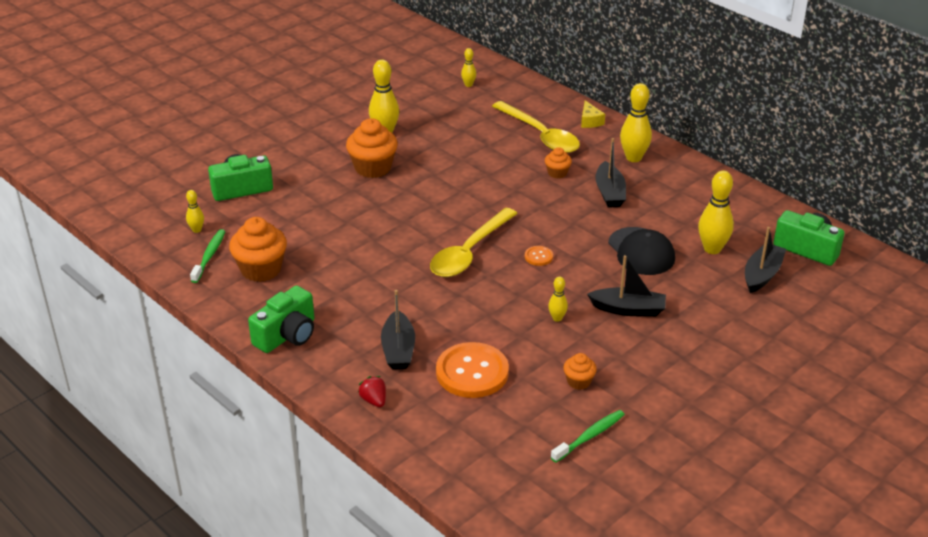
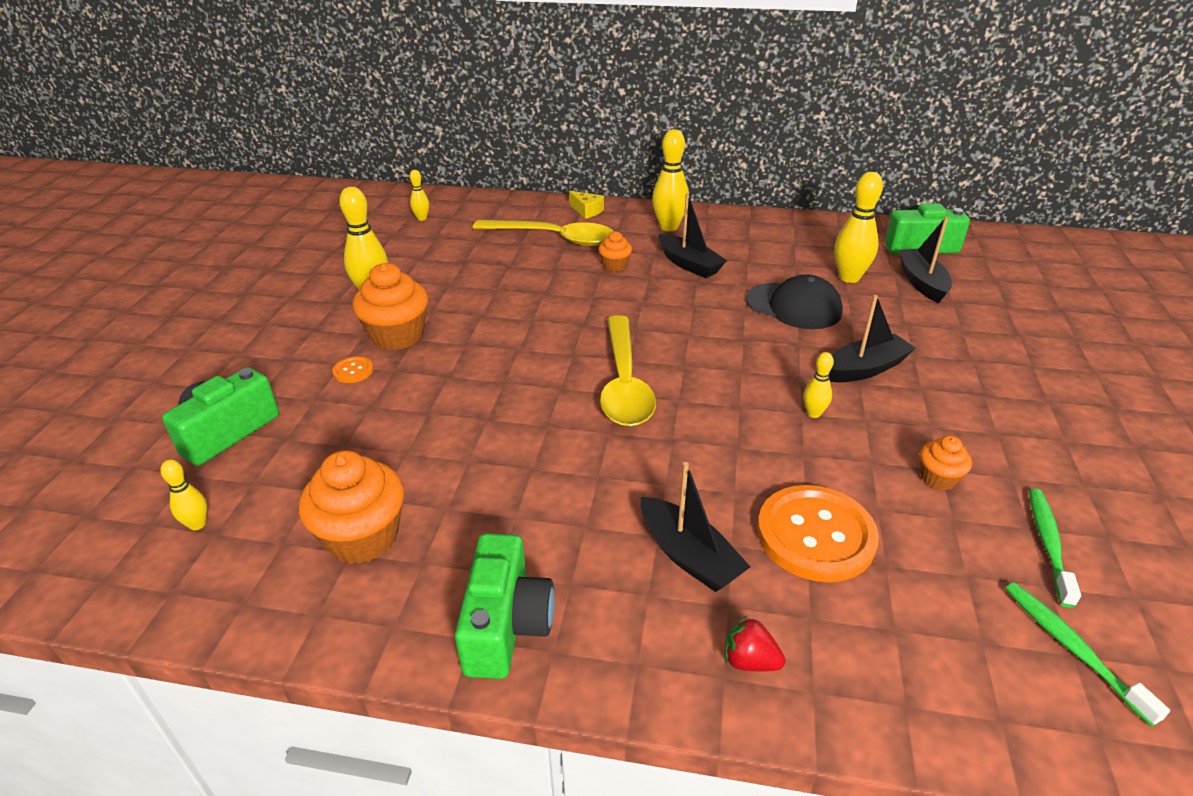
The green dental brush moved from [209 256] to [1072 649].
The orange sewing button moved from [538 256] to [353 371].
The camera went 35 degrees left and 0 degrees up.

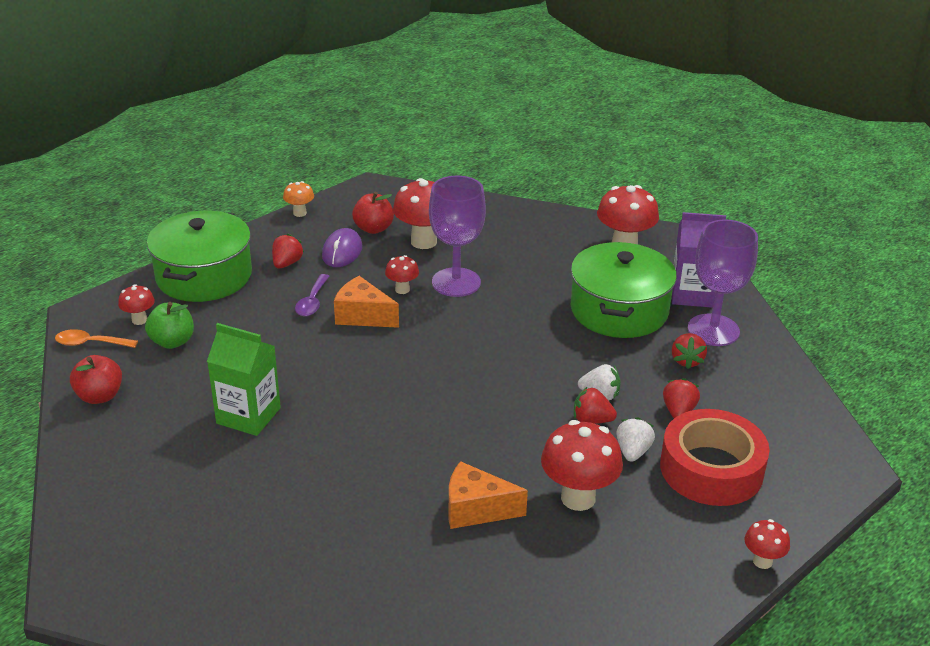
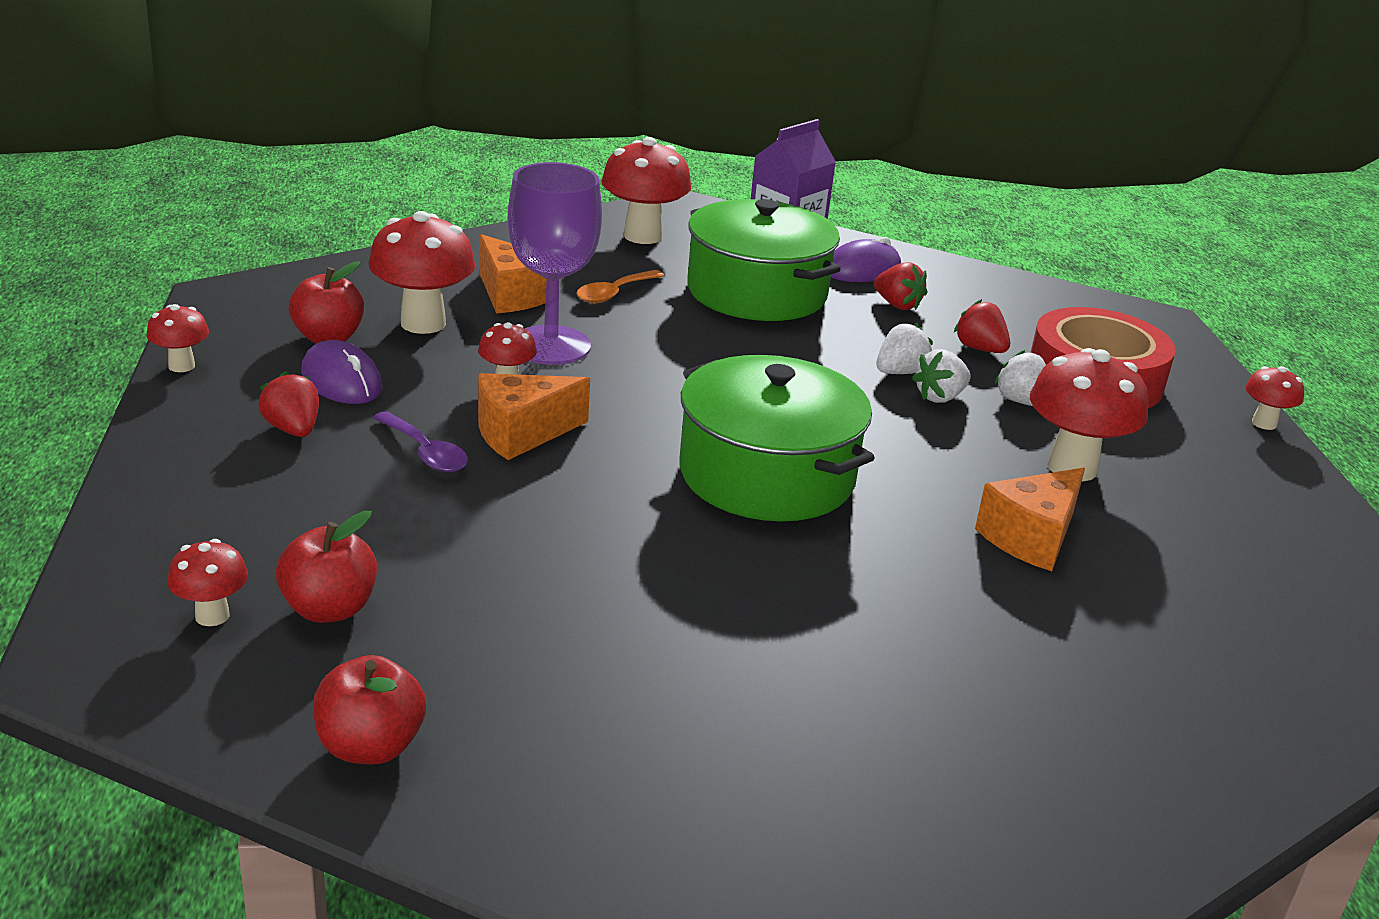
The green carton at [248 415] disappeared.
The orange cheese wedge at [512 295] appeared.
The orange spoon moved from [90 343] to [614 293].
The green stockpot moved from [204 276] to [767 475].
The purple chalice at [713 330] was replaced by the purple PC mouse at [862 270].
The green apple fruit at [172 341] became the red apple fruit at [329 609].
The orange toadstool at [299 213] became the red toadstool at [181 366].
The red strawberry at [591 420] became the pure white strawberry at [940 397].
The camera went 55 degrees left and 5 degrees down.

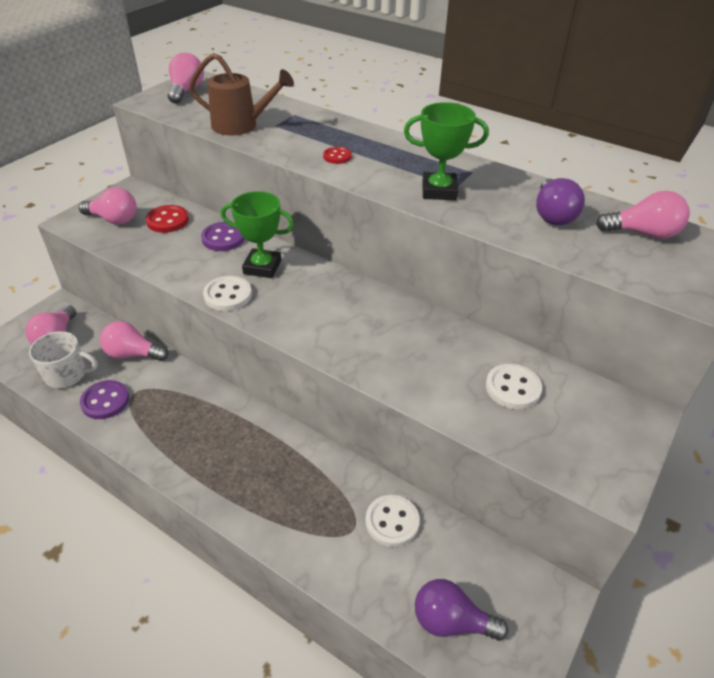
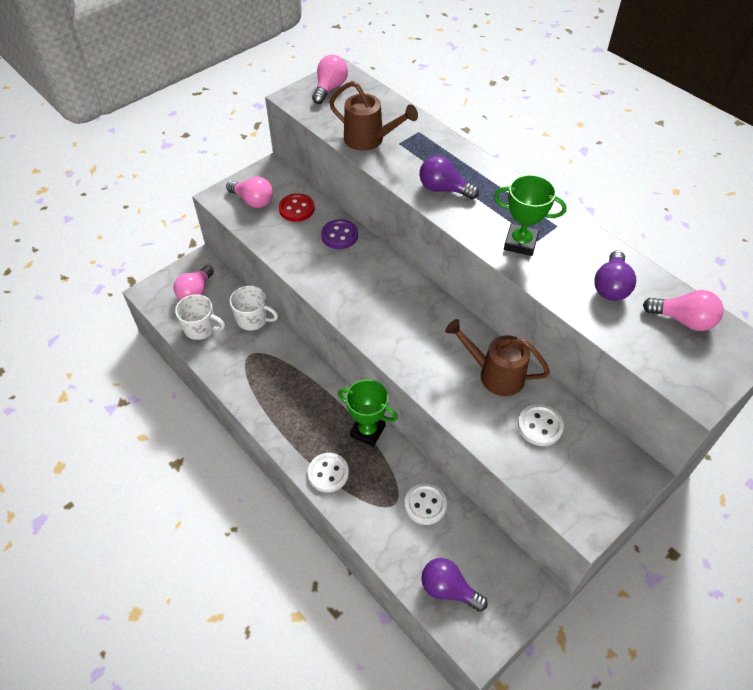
The purple sewing button at [105 401] disappeared.
The dark brown watering pot at [494 374] appeared.
The pure white sewing button moved from [228 295] to [328 473].
The green prize cup moved from [262 267] to [367 431].
The rosy bulb at [132 354] was replaced by the pure white tea mug at [253 319].
The red sewing button at [337 156] was replaced by the purple bulb at [443 189].
The camera went 15 degrees right and 10 degrees up.

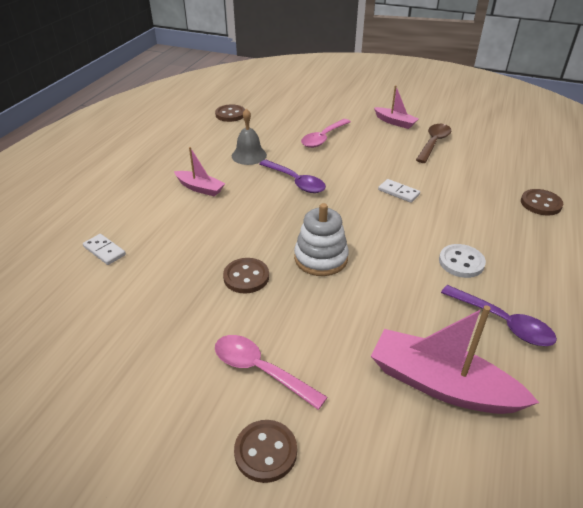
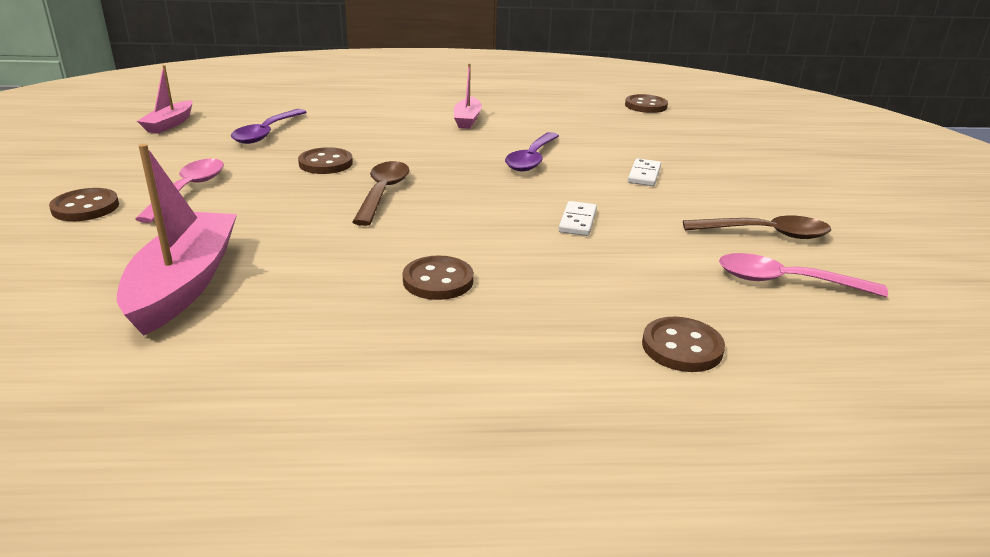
The grey hand bell at [249 155] disappeared.
The pure white domino piece moved from [104 251] to [644 175].
The rosy spoon moved from [323 138] to [786 281].
The rosy toy boat moved from [395 122] to [169 124].
The purple spoon moved from [503 322] to [266 133].
The pure white stacking toy at [321 258] was replaced by the dark brown spoon at [383 193].
The pure white sewing button at [461 262] became the dark brown sewing button at [438 281].
The camera went 65 degrees right and 10 degrees down.

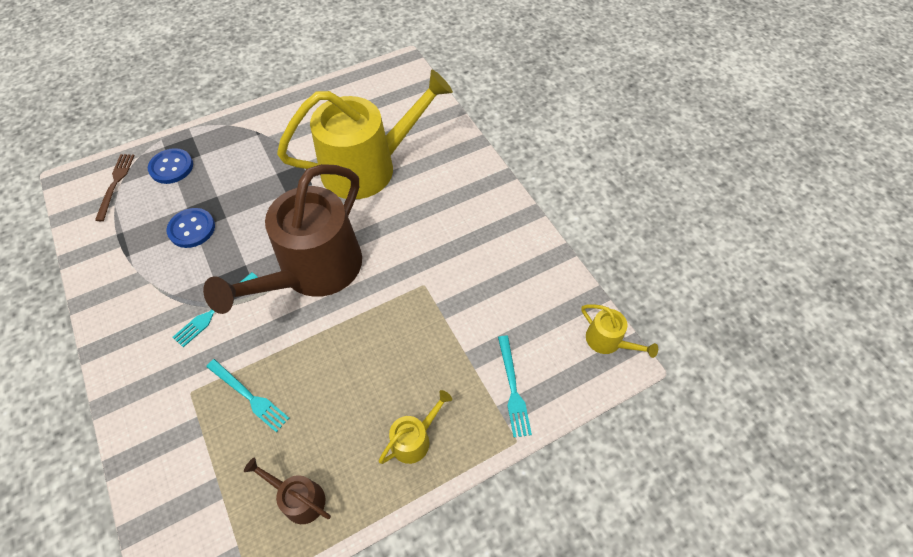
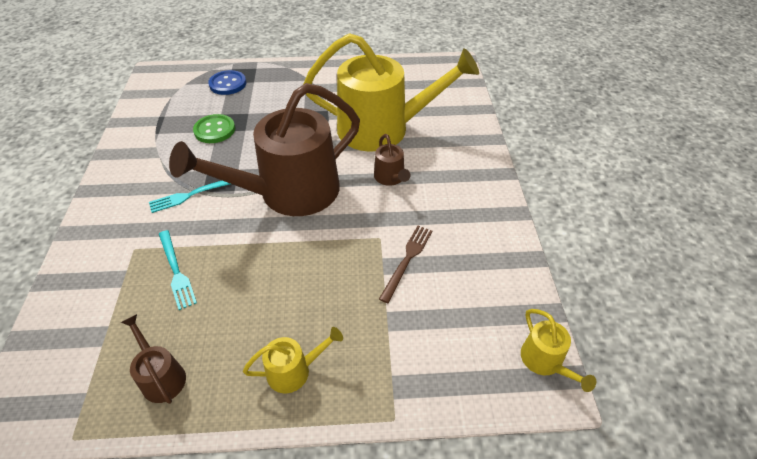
The aqua fork at [512 388] disappeared.
The dark brown watering pot at [390 178] appeared.
The dark brown fork moved from [115 184] to [407 260].
The royal blue sewing button at [192 229] became the green sewing button at [214 130].
The camera went 25 degrees right and 10 degrees down.

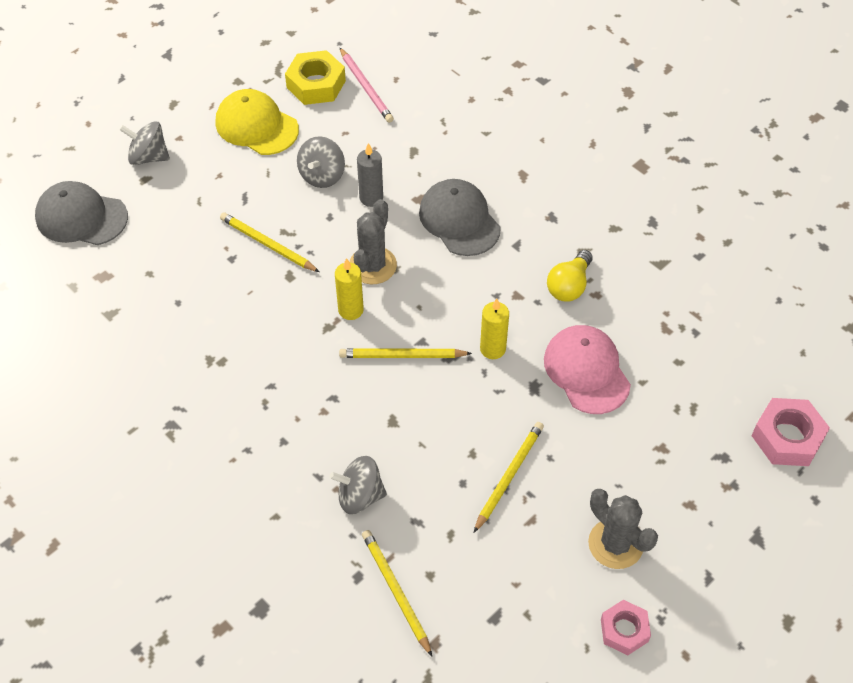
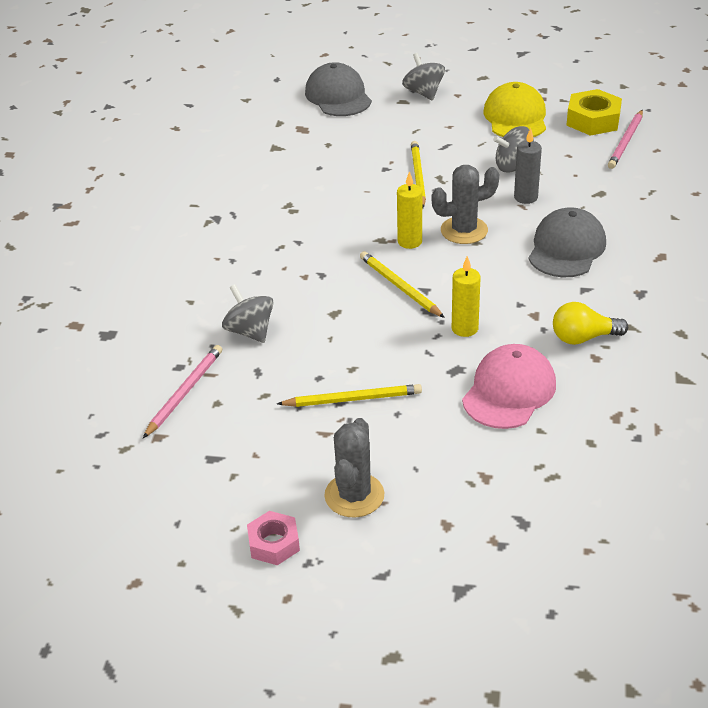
The rosy hexagon nut at [787 437] disappeared.
The bright yellow wooden pencil at [395 591] became the rosy wooden pencil at [184 392].
The camera went 55 degrees right and 15 degrees down.

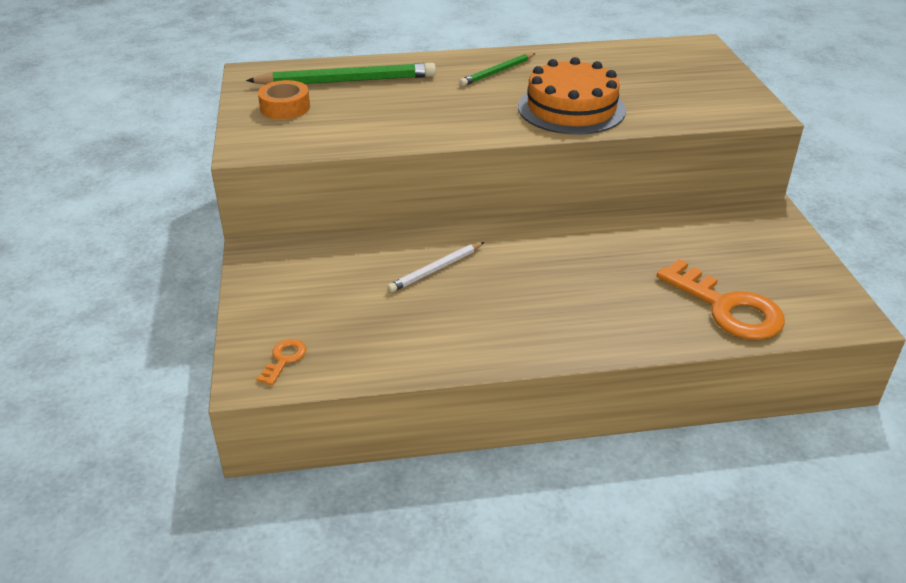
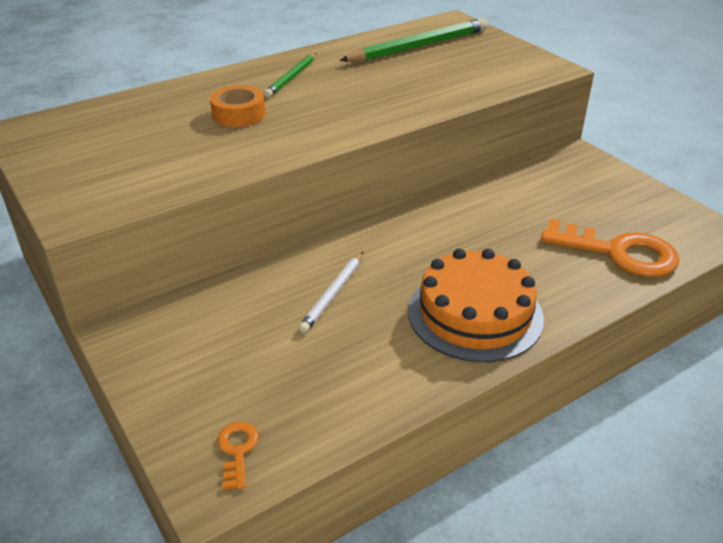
The green wooden pencil moved from [347 81] to [419 46].
The orange roll of tape moved from [285 107] to [239 114].
The orange layer cake moved from [571 108] to [475 314].
The camera went 25 degrees left and 0 degrees up.

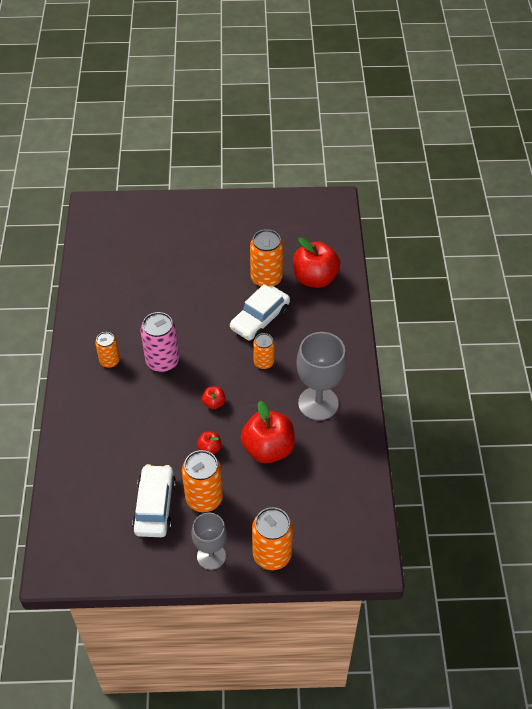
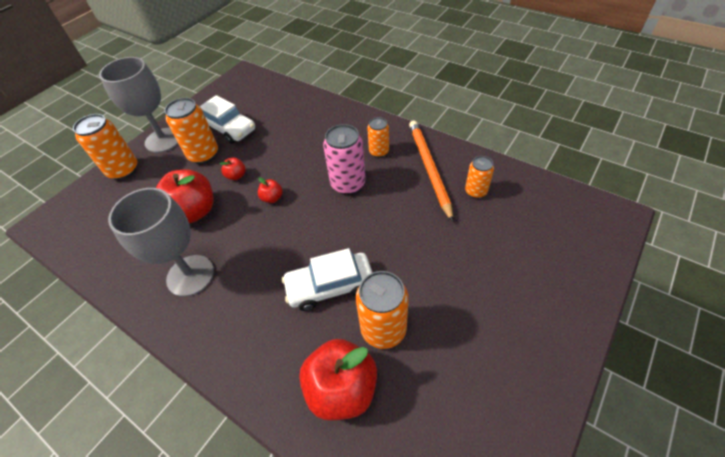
The orange wooden pencil at [429 168] appeared.
The orange tin moved from [263 362] to [476 191].
The pure white automobile at [260 319] turned 90 degrees counterclockwise.
The grey chalice at [211 556] changed to 1.55 times the size.
The camera went 130 degrees right and 0 degrees up.

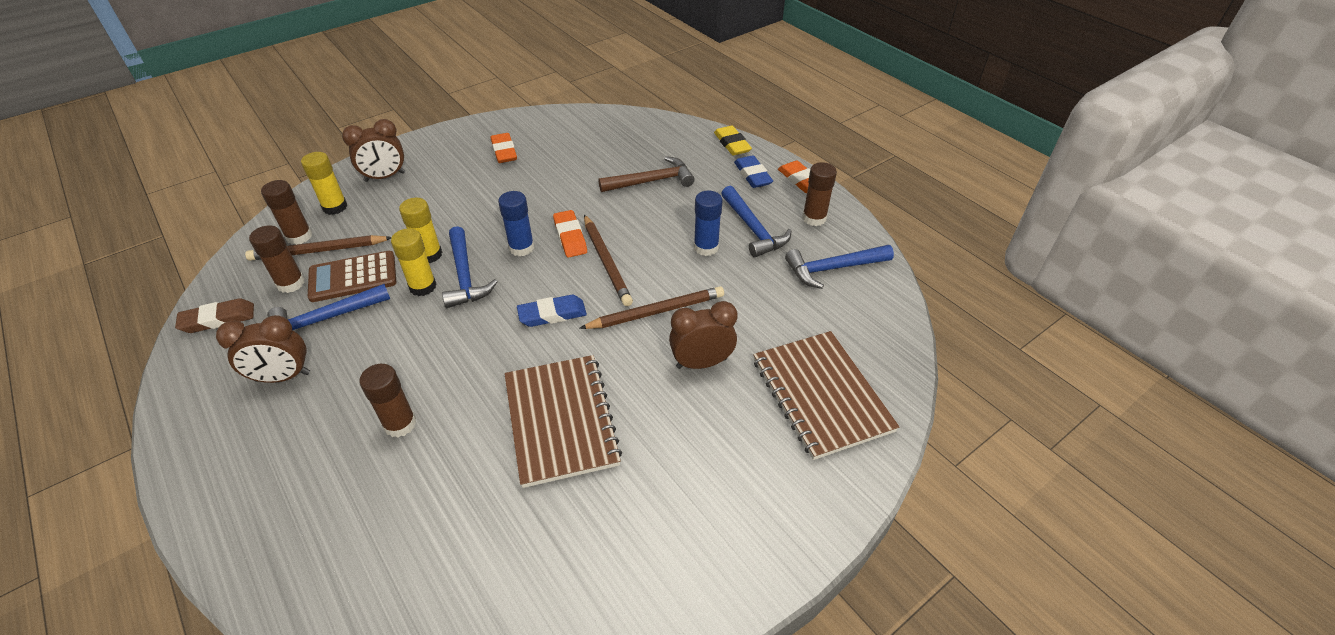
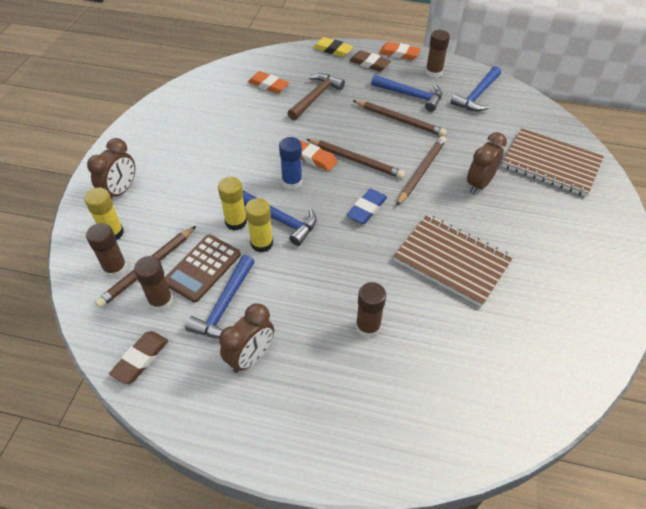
The orange pencil eraser moved from [504 151] to [268 85].
The royal blue glue stick at [706 247] was replaced by the dark brown wooden pencil at [399 120].
The royal blue pencil eraser at [752 175] became the dark brown pencil eraser at [369 64].
The camera went 40 degrees left and 5 degrees up.

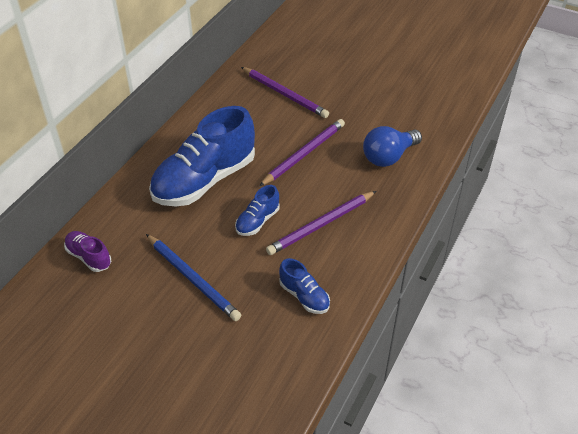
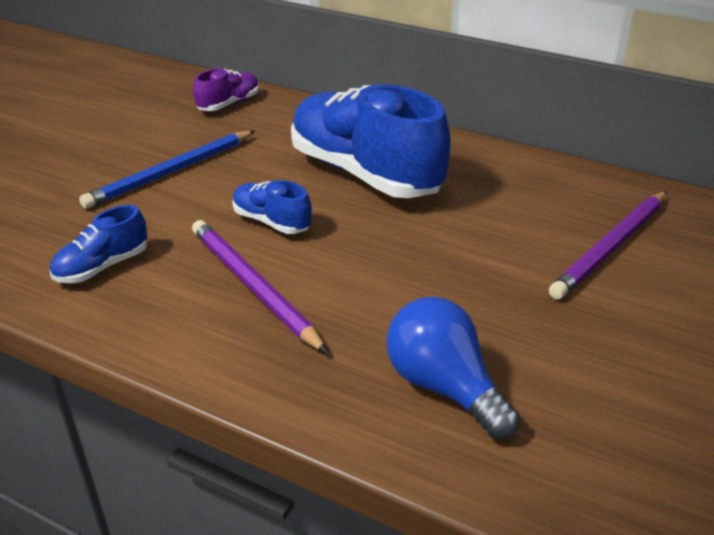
The purple wooden pencil at [304 154] disappeared.
The camera went 90 degrees right and 10 degrees down.

